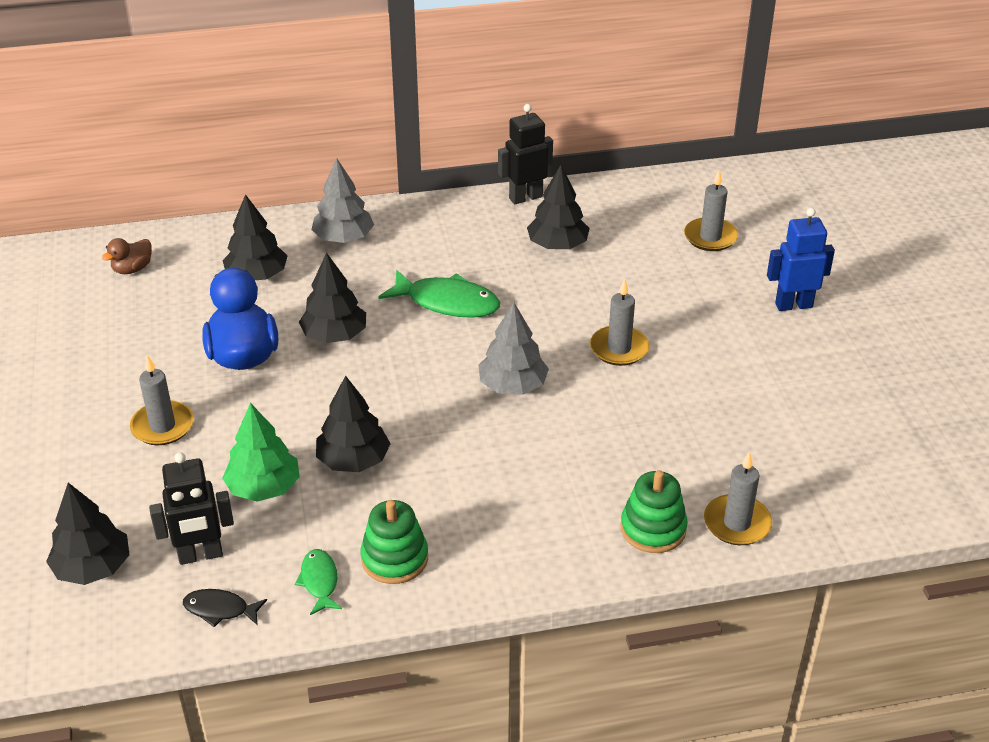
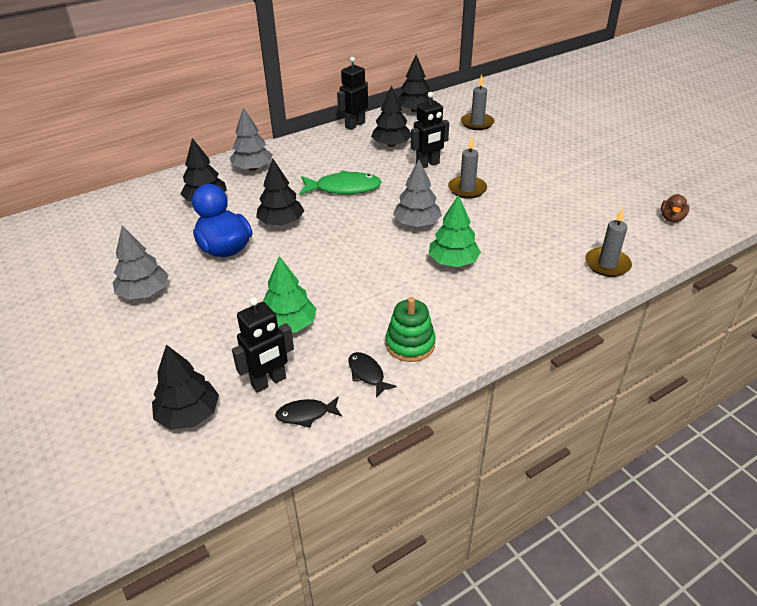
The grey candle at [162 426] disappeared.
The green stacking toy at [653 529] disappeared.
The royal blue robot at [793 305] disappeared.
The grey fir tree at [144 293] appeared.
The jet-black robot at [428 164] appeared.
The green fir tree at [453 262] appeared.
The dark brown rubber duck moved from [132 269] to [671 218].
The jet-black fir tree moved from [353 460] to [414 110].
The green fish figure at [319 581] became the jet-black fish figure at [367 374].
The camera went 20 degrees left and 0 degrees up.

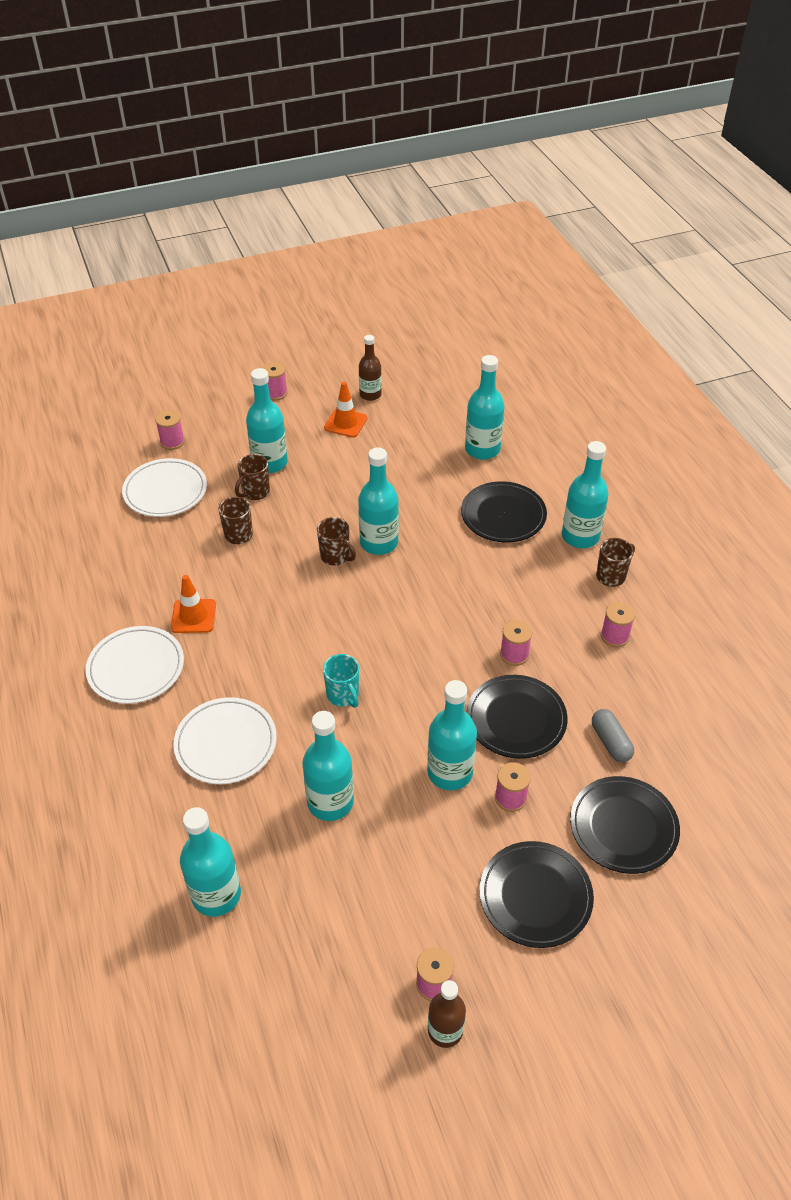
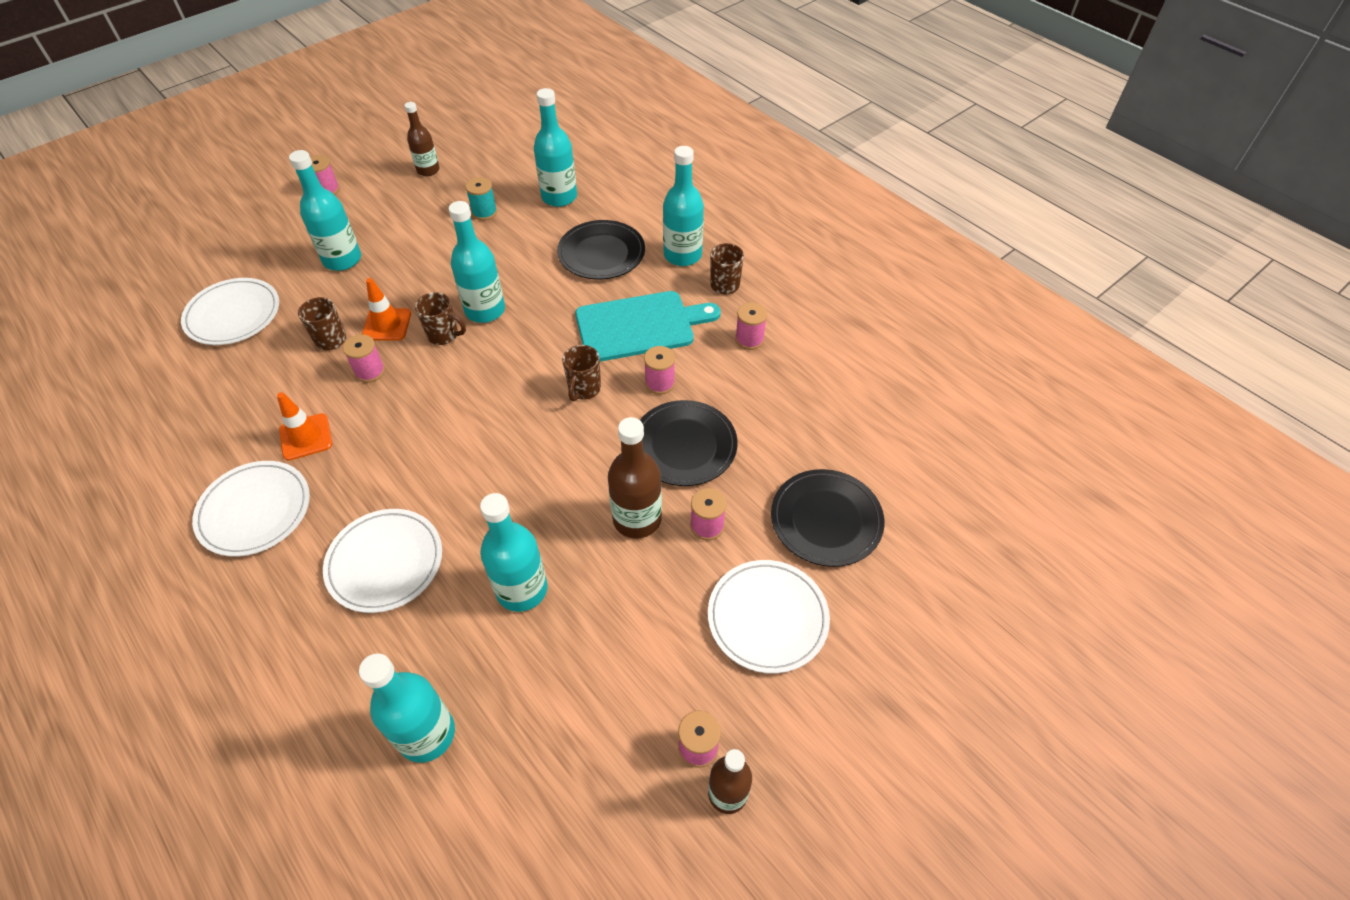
The aqua tea mug at [343 695] disappeared.
The grey pill shape at [610 742] disappeared.
The aqua bobbin at [484 212] appeared.
The aqua bread board at [640 326] appeared.
The rosy bobbin moved from [172 442] to [370 371].
The dark brown tea mug moved from [255 492] to [584 389].
The orange safety cone moved from [345 423] to [387 324].
The aqua flask at [450 772] became the dark brown flask at [637 519].
The jet-black flat dish at [535 896] became the pure white flat dish at [767 618].
The camera went 20 degrees left and 5 degrees up.

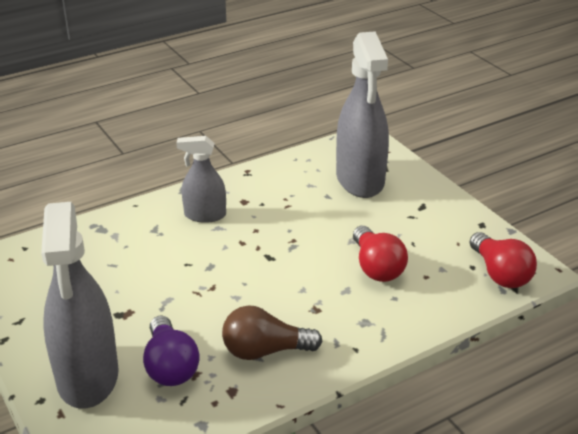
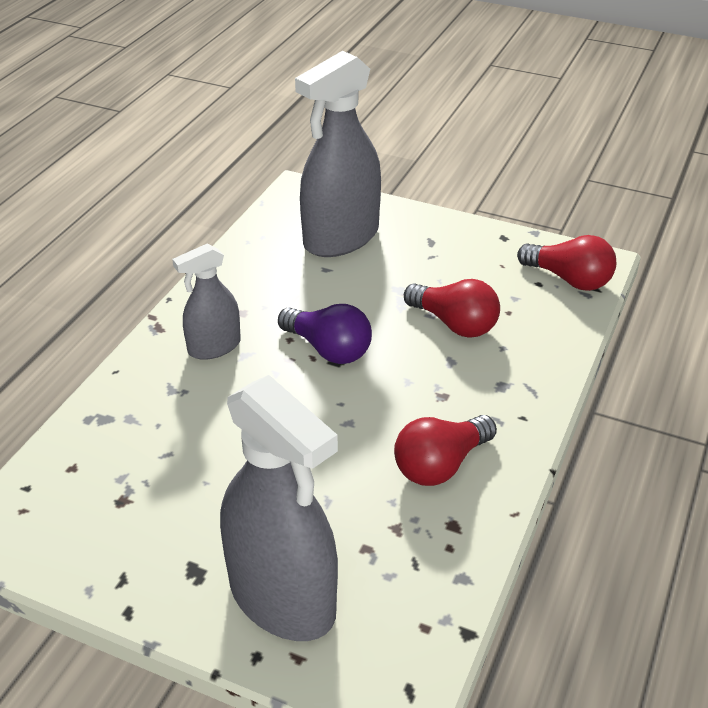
The purple bulb moved from [170 366] to [329 349].
The dark brown bulb at [264 351] became the red bulb at [440 465].
The grey spray bottle at [360 180] turned 90 degrees clockwise.
The camera went 35 degrees left and 5 degrees up.

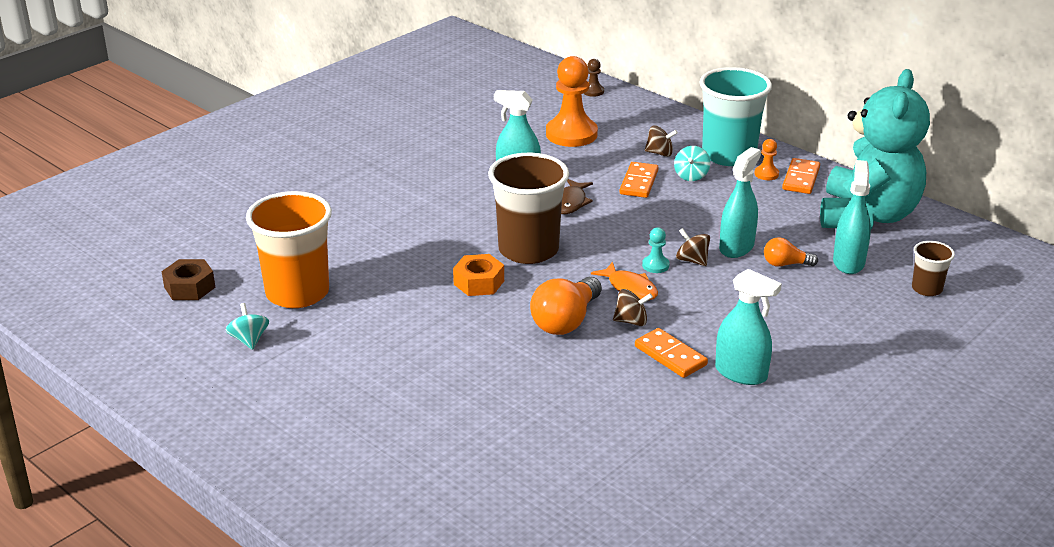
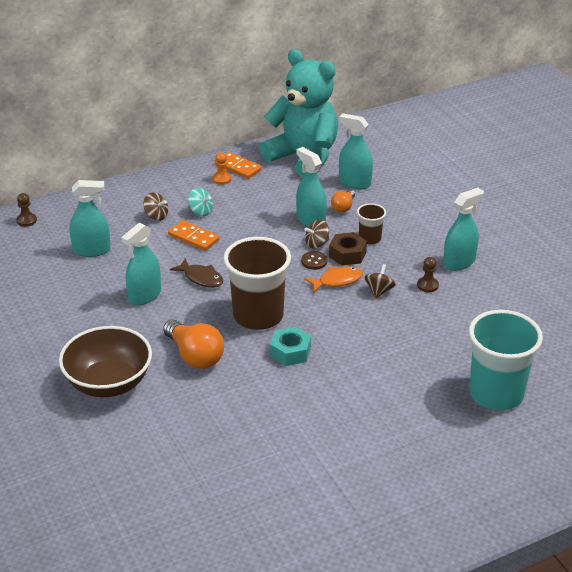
The aqua spinning top at [249 340] disappeared.
The orange cup at [297 293] disappeared.
The dark brown bowl at [109 383] appeared.
The dark brown hexagon nut moved from [189 287] to [347 254].
The orange bulb moved from [566 321] to [195 356].
The aqua cup moved from [729 155] to [496 394].
The dark brown cup moved from [926 289] to [370 238].
The orange pawn at [571 134] was replaced by the aqua spray bottle at [92 250].
The orange domino piece at [670 356] was replaced by the dark brown pawn at [427 285].
The aqua pawn at [655 265] was replaced by the dark brown sewing button at [314 261].
The orange hexagon nut at [479 282] became the aqua hexagon nut at [290 352].
The dark brown spinning top at [659 153] turned 90 degrees clockwise.
The camera went 70 degrees left and 5 degrees up.

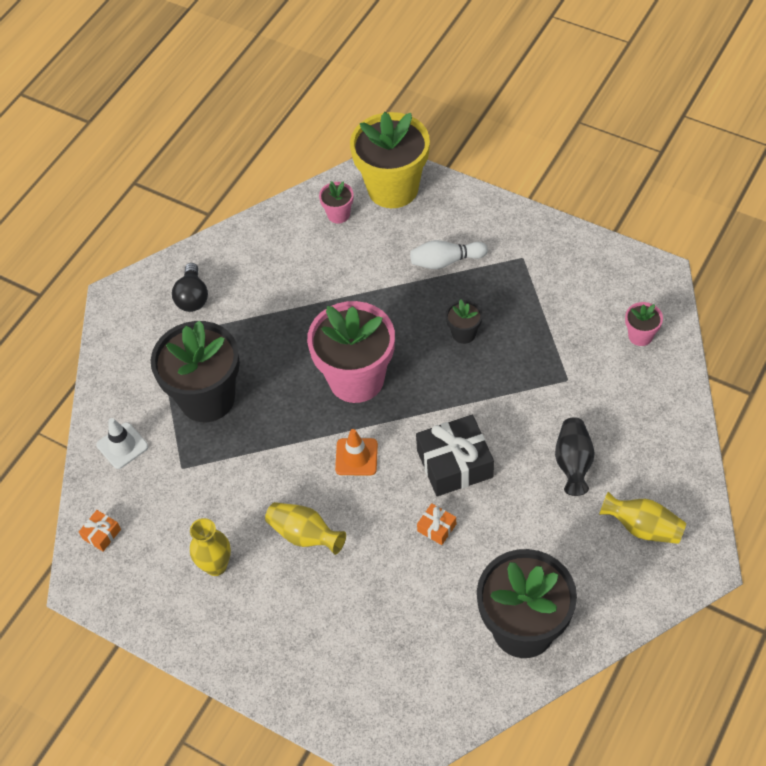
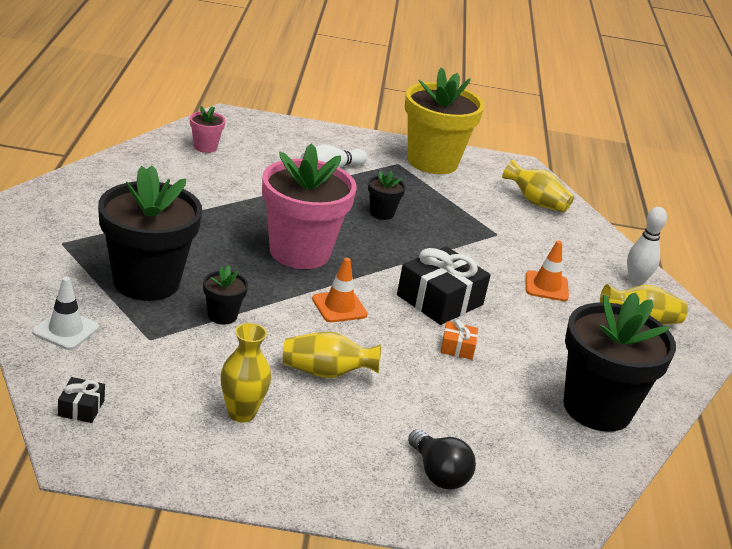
The jet-black plant pot at [222 315] appeared.
The pure white tenpin at [636 281] appeared.
The jet-black bulb moved from [192 297] to [438 474].
The bright yellow plant pot moved from [393 188] to [432 161].
The jet-black vase at [573 463] was replaced by the orange safety cone at [546 286].
The rosy plant pot at [640 336] was replaced by the bright yellow vase at [535 202].
The orange present at [101 534] became the jet-black present at [81 408].
The camera went 35 degrees left and 25 degrees down.

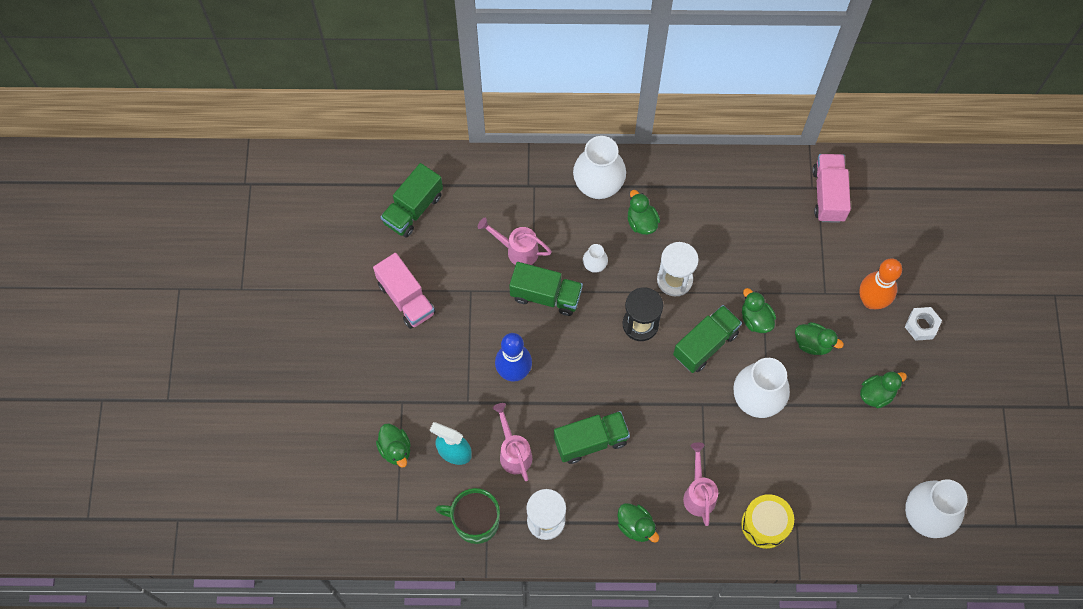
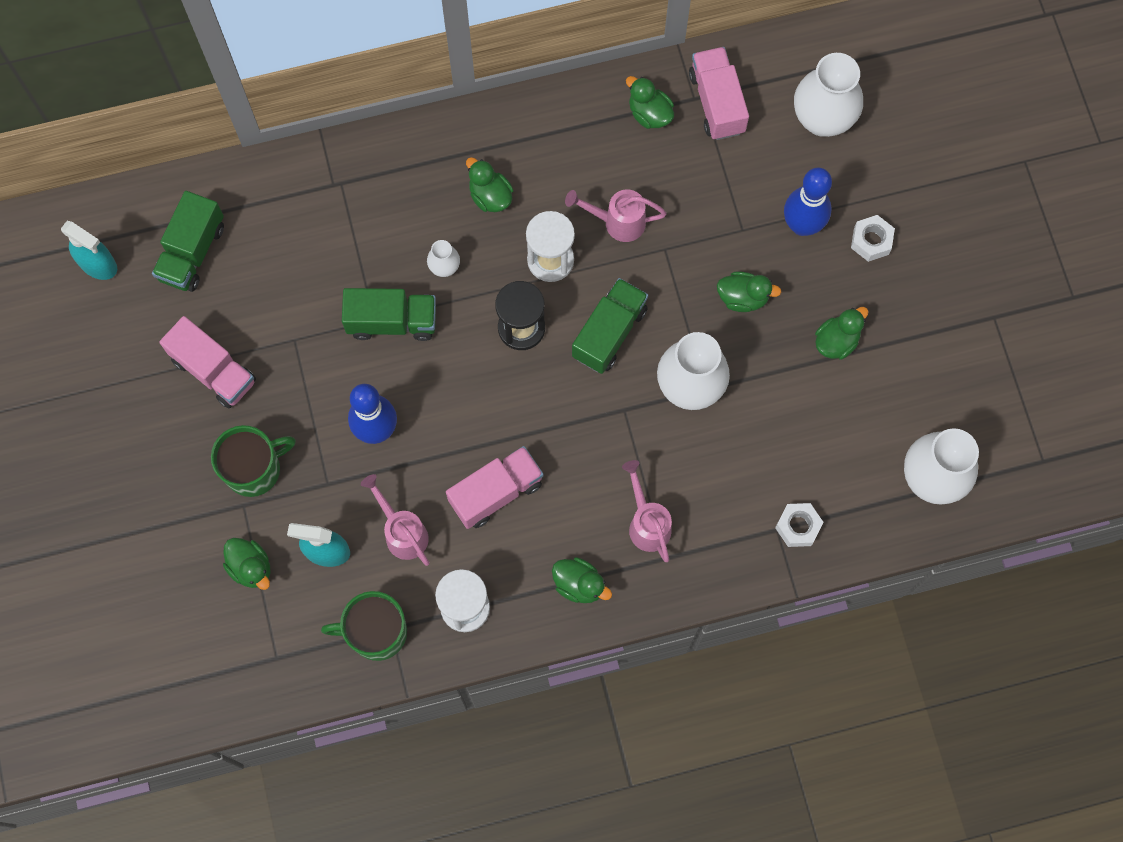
The bright yellow toy drum at [765 524] disappeared.
The aqua spray bottle at [98 264] appeared.
The green tea mug at [254 469] appeared.
The pure white hexagon nut at [798 526] appeared.
The rosy watering pot moved from [517 250] to [617 222].
The pure white vase moved from [598 186] to [822 119].
The green rubber duck moved from [755 319] to [649 114].
The green truck at [590 441] became the rosy truck at [496 492].
The orange tenpin at [871 301] became the royal blue tenpin at [802 225].
The camera went 15 degrees left and 5 degrees up.

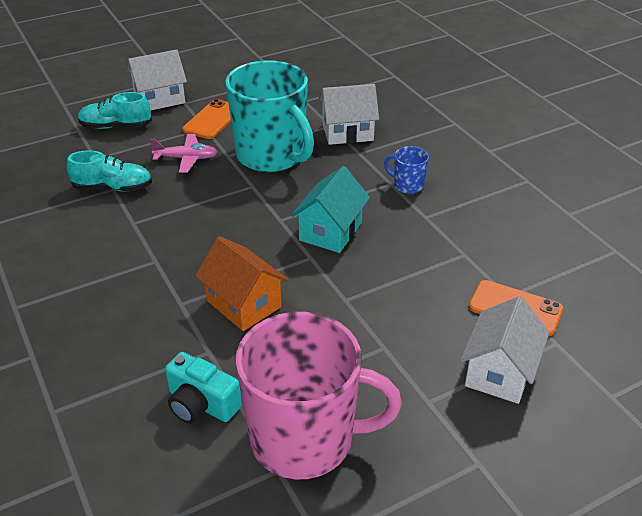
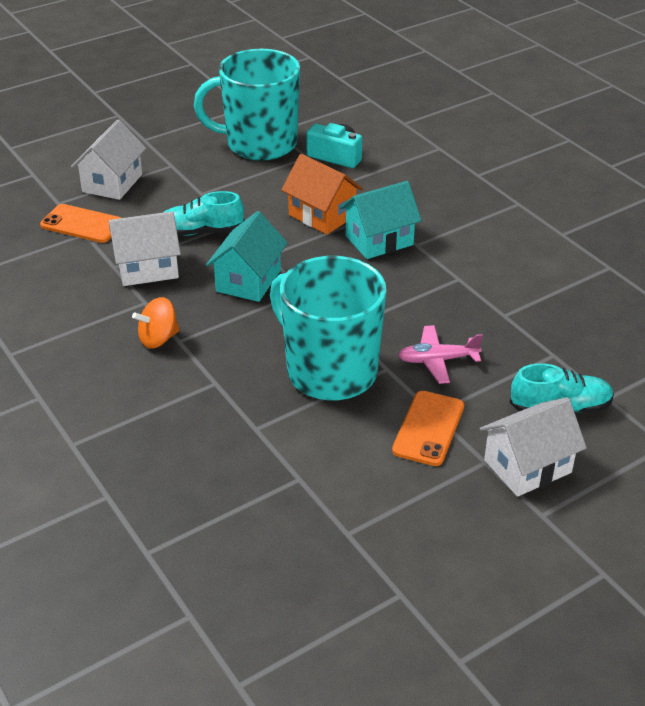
The aqua cottage at [379 240] appeared.
The aqua shoe moved from [113 188] to [201 232].
The pure white cottage moved from [347 132] to [148 268].
The royal blue tea mug at [407 185] was replaced by the orange spinning top at [158 339].
The rosy tea mug at [304 439] became the aqua tea mug at [259 144].
The camera went 175 degrees right and 0 degrees up.

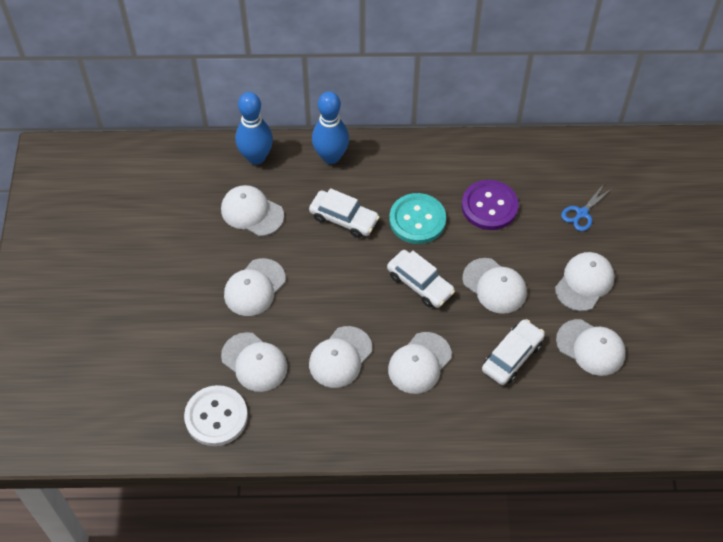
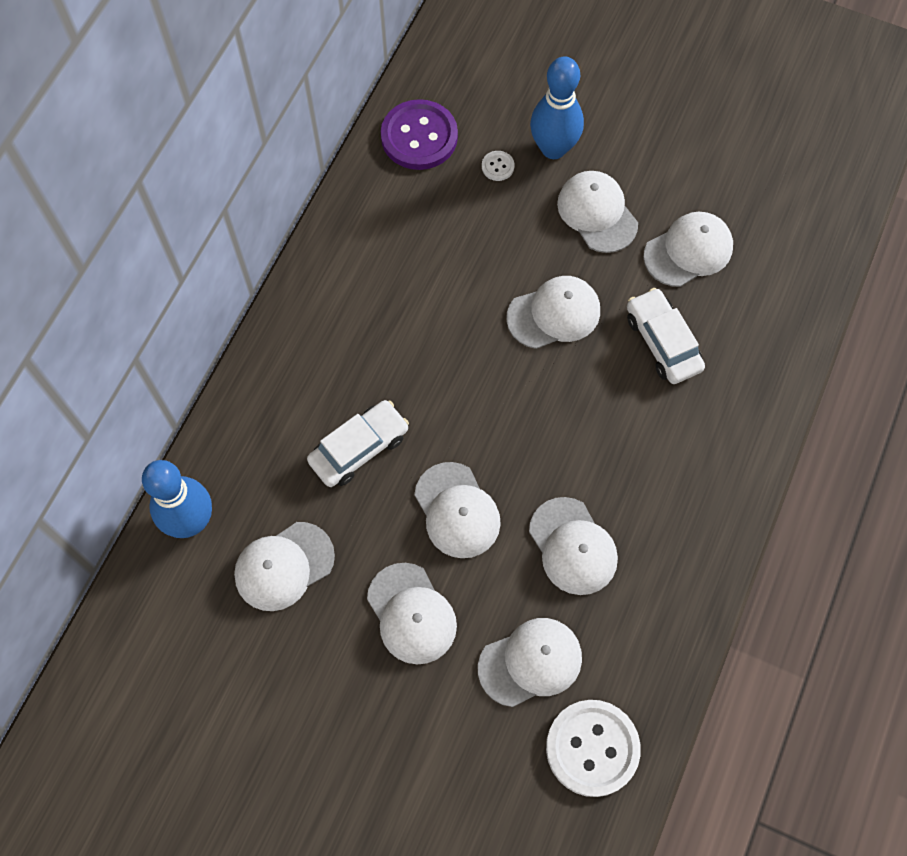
The pure white automobile at [420 284] disappeared.
The aqua sewing button at [417 220] disappeared.
The royal blue tenpin moved from [331 156] to [553 148].
The pure white cap moved from [419 363] to [457 510].
The purple sewing button moved from [489 206] to [419 137].
The royal blue pair of scissors at [582 213] was replaced by the pure white sewing button at [498 166].
The camera went 65 degrees left and 10 degrees up.

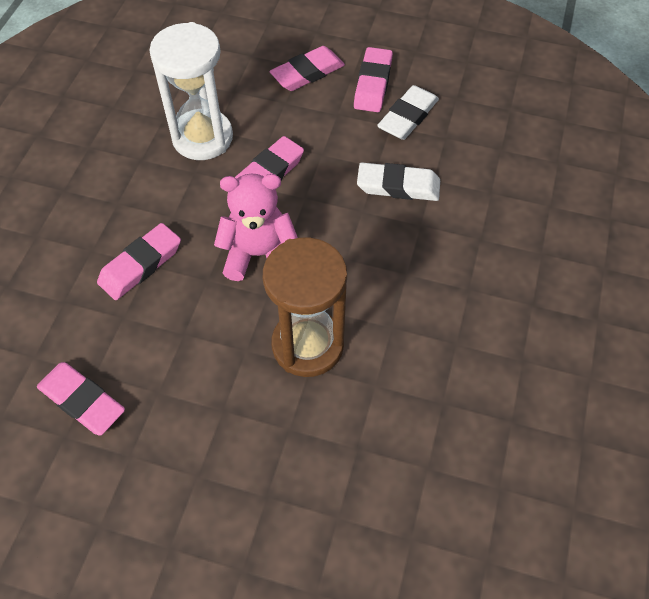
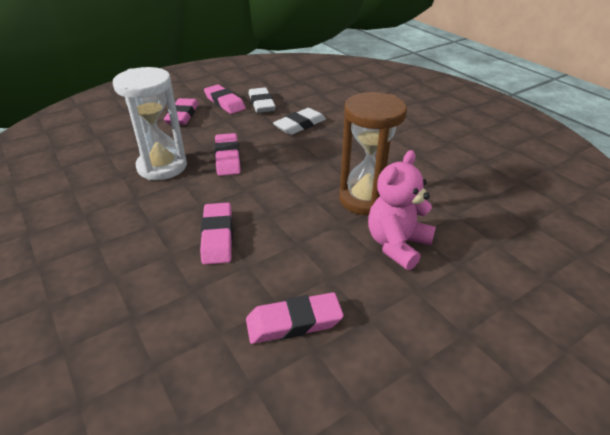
The rosy stuffed bear moved from [259 254] to [397 245].
The camera went 50 degrees left and 20 degrees down.

